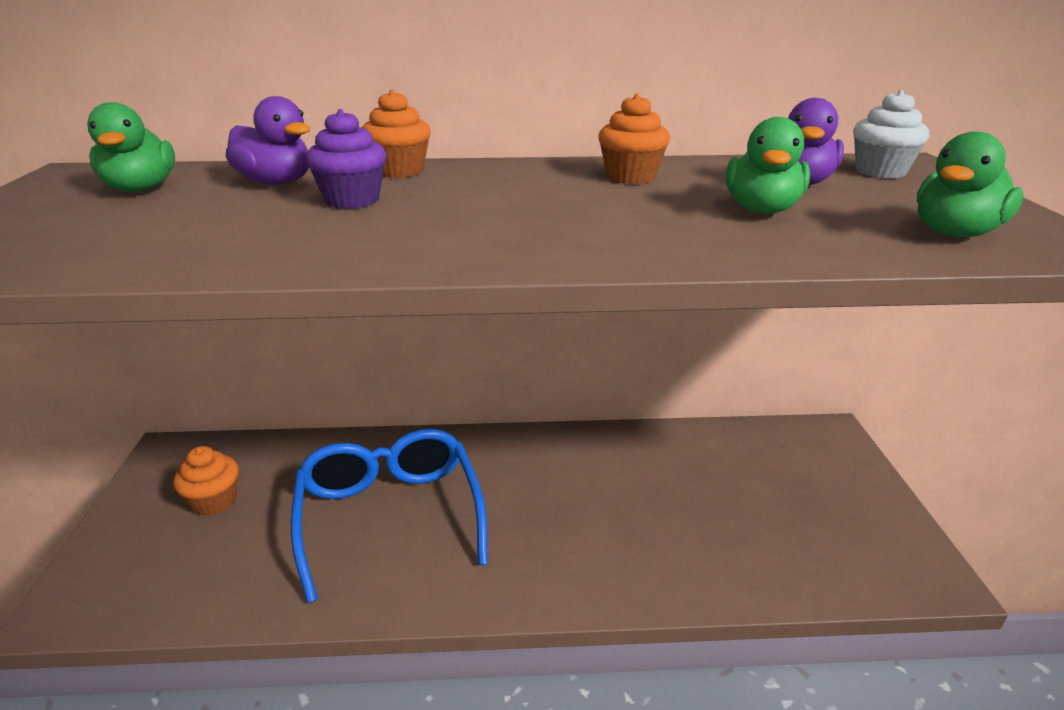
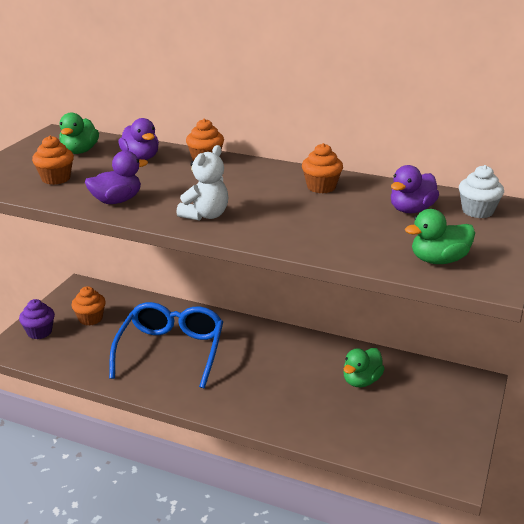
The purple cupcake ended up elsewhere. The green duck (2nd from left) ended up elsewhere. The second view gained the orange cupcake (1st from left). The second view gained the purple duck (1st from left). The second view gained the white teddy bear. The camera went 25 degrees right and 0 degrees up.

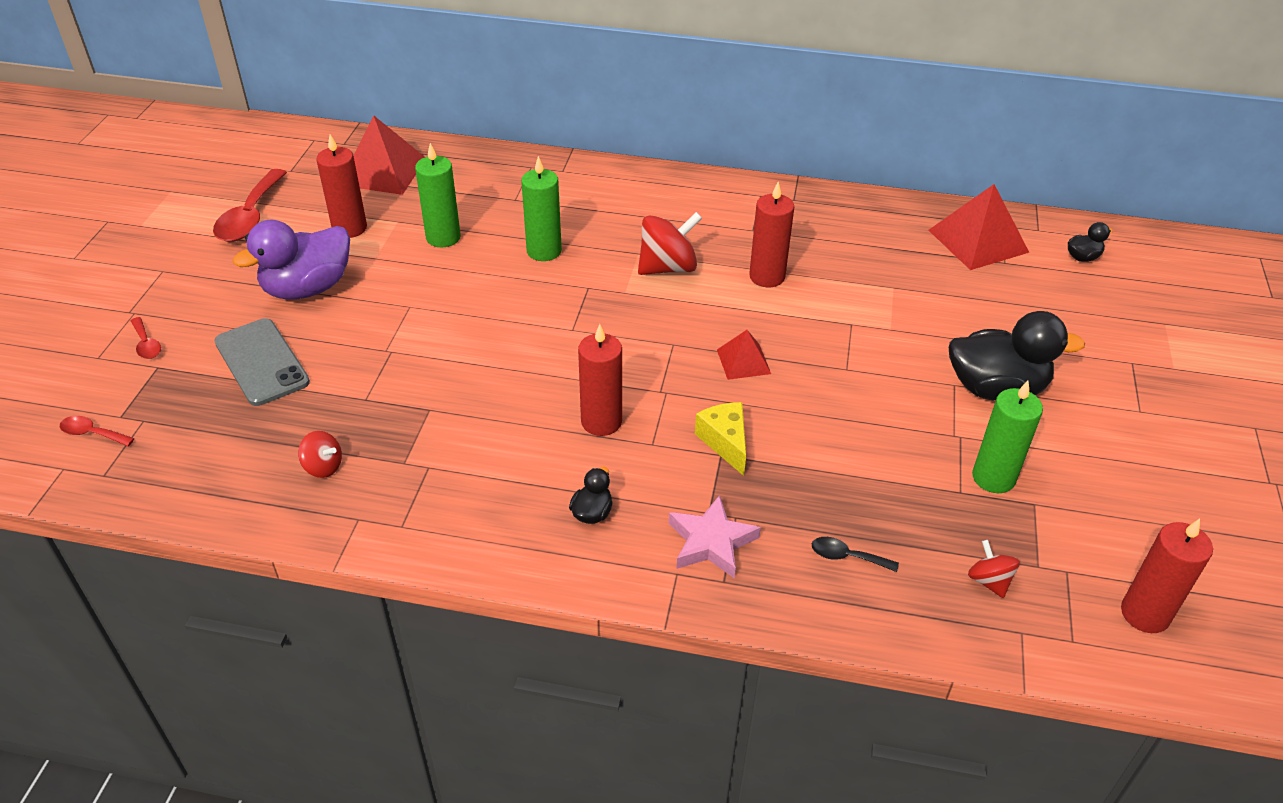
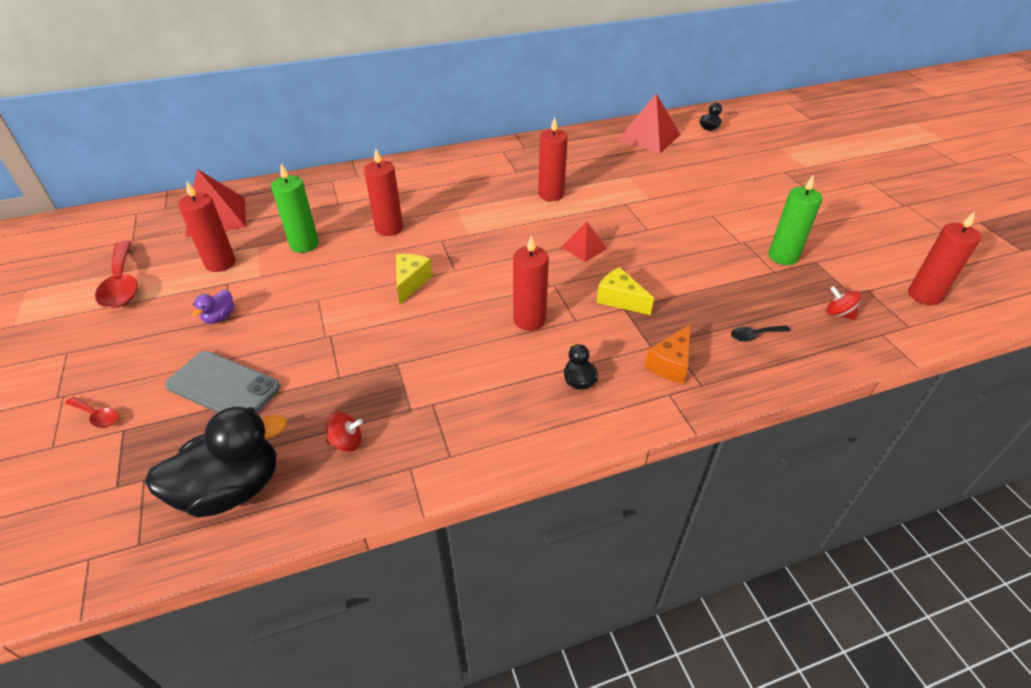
The second view lost the red spoon (1st from left). The size of the purple duck changed by a factor of 0.45. What was the green candle (2nd from left) turned into the red candle (2nd from left). The second view lost the red spinning top (2nd from left). Where the pink star stood, the orange cheese came to stand. The black duck (2nd from left in the first image) ended up elsewhere. The second view gained the yellow cheese (1st from left). The camera went 30 degrees left and 0 degrees up.

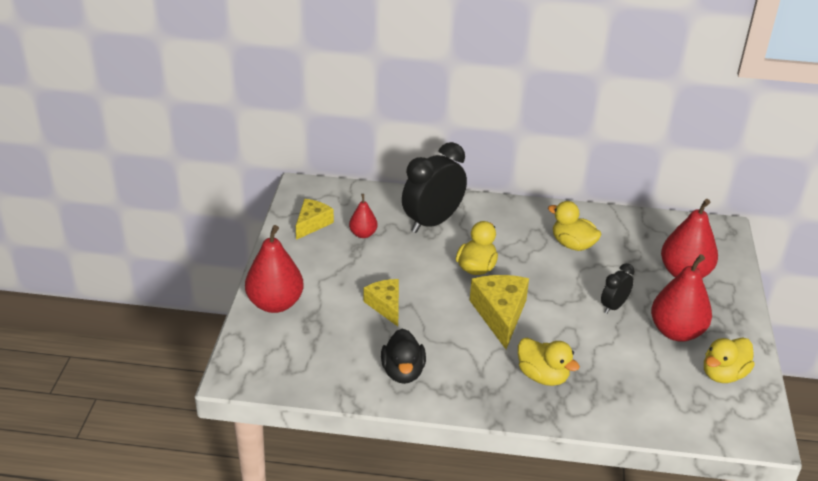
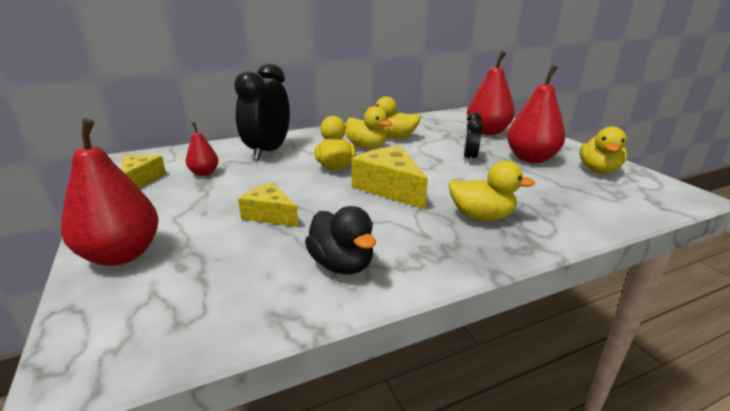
The second view gained the yellow duck (2nd from left). The camera went 30 degrees left and 10 degrees down.

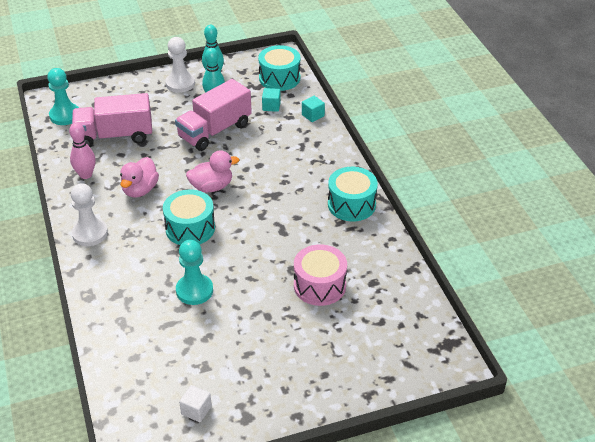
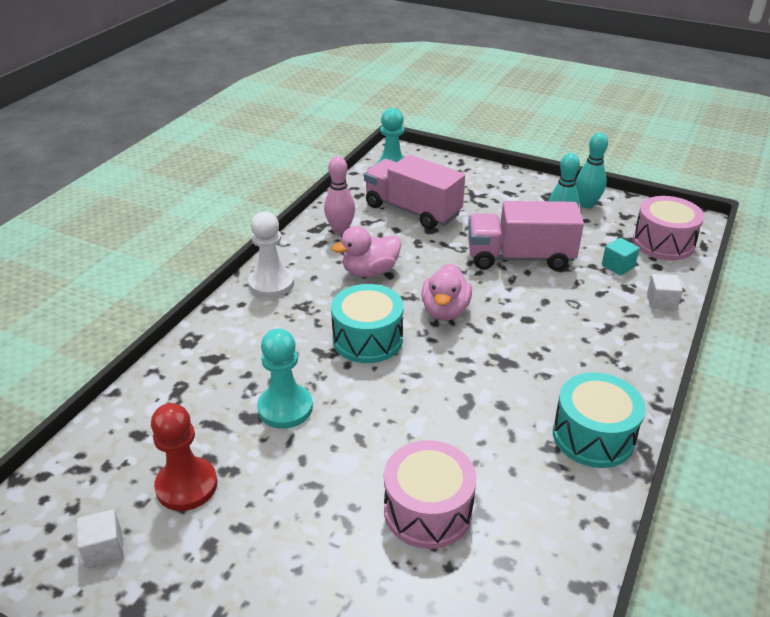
The second view lost the white pawn (2nd from left). The pink duck (2nd from left) ended up facing another way, 75 degrees clockwise from before. What was the turquoise drum (2nd from left) turned into the pink drum (2nd from left). What was the turquoise cube (2nd from left) turned into the white cube (2nd from left). The second view gained the red pawn. The camera went 45 degrees right and 5 degrees down.

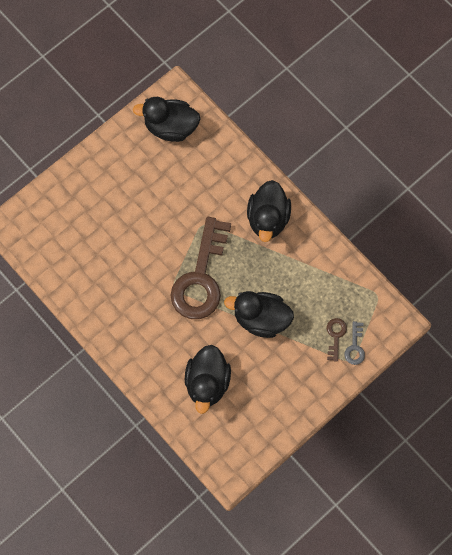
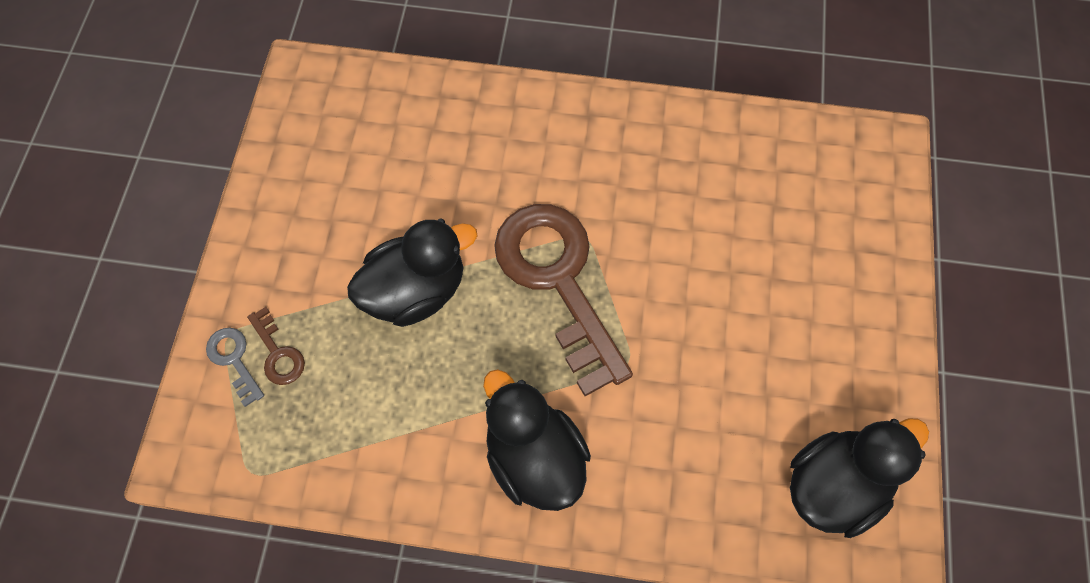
The second view lost the black duck (2nd from left). The camera went 140 degrees right and 5 degrees down.

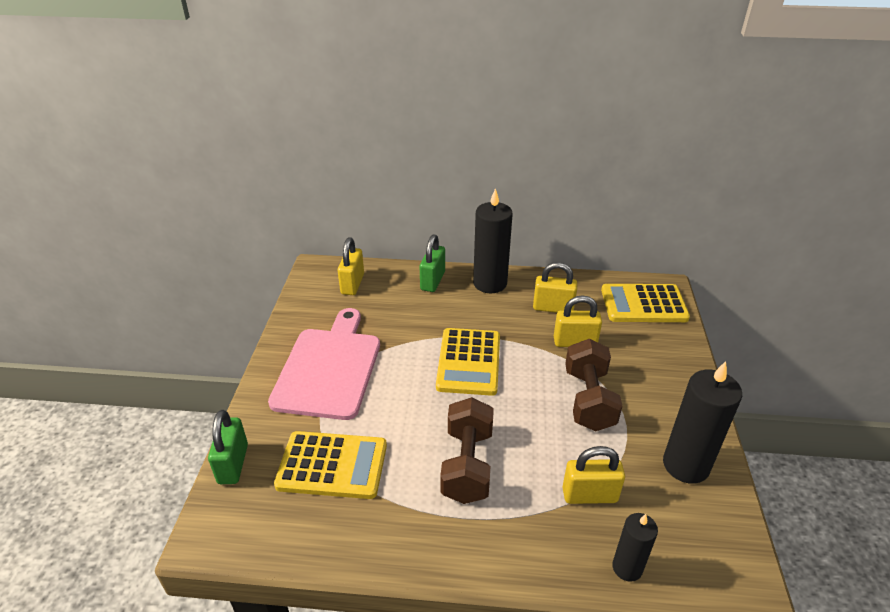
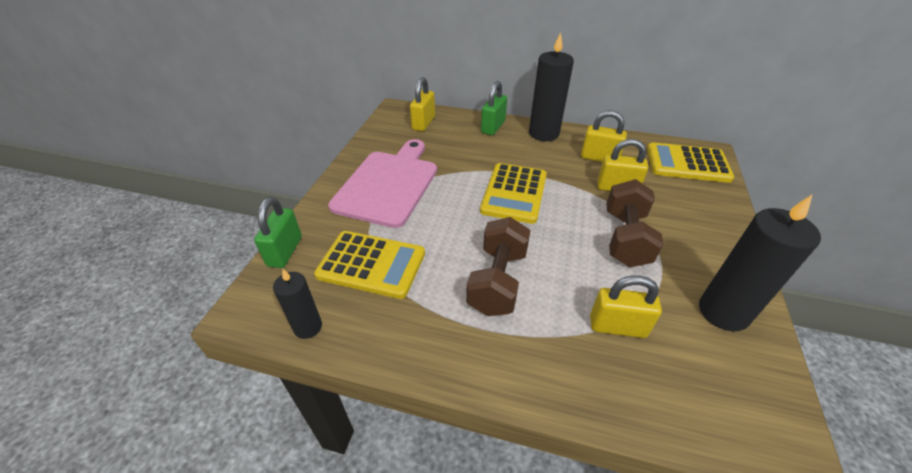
The black candle (2nd from left in the first image) ended up elsewhere. The camera went 10 degrees right and 5 degrees up.

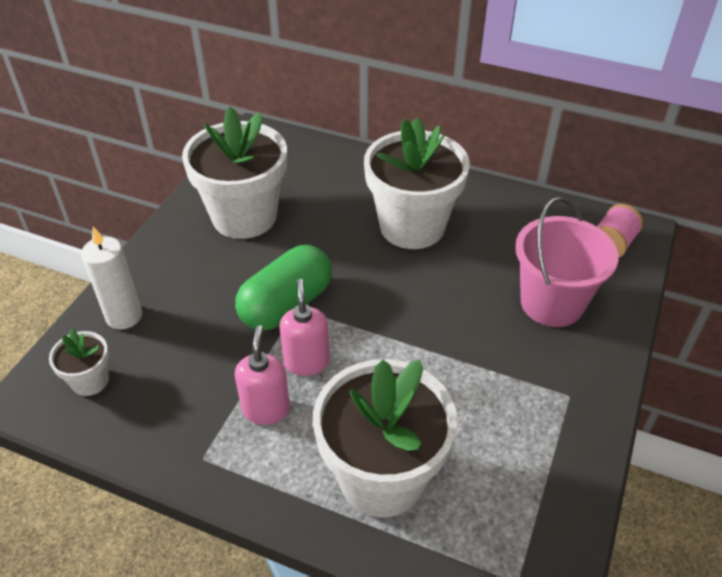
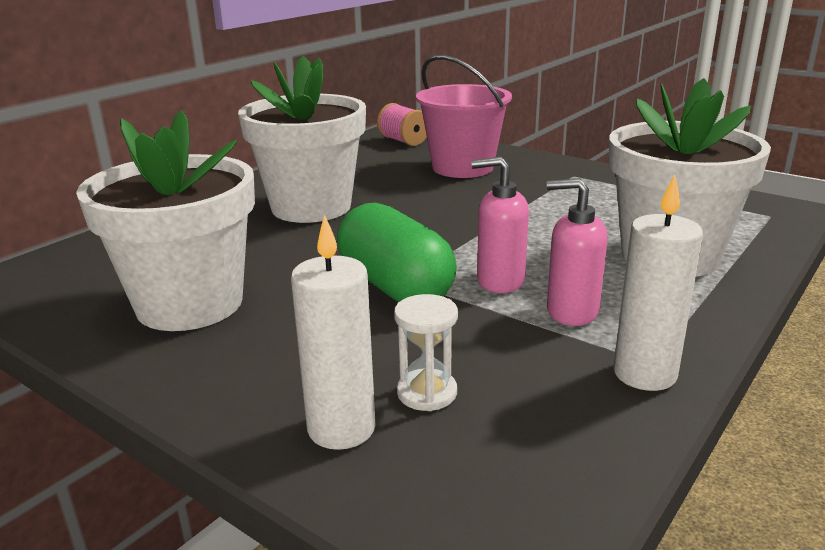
The second view lost the white flower pot (1st from left). The second view gained the white hourglass. The second view gained the white candle (2nd from left). The camera went 75 degrees left and 20 degrees down.

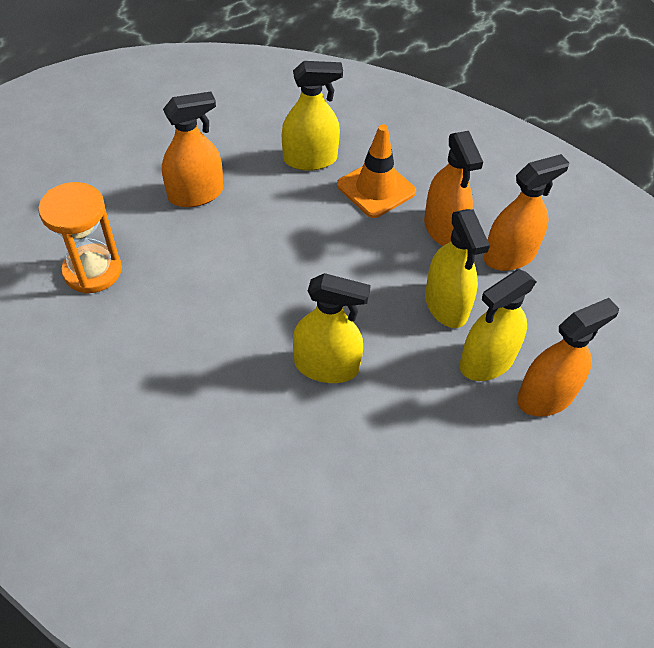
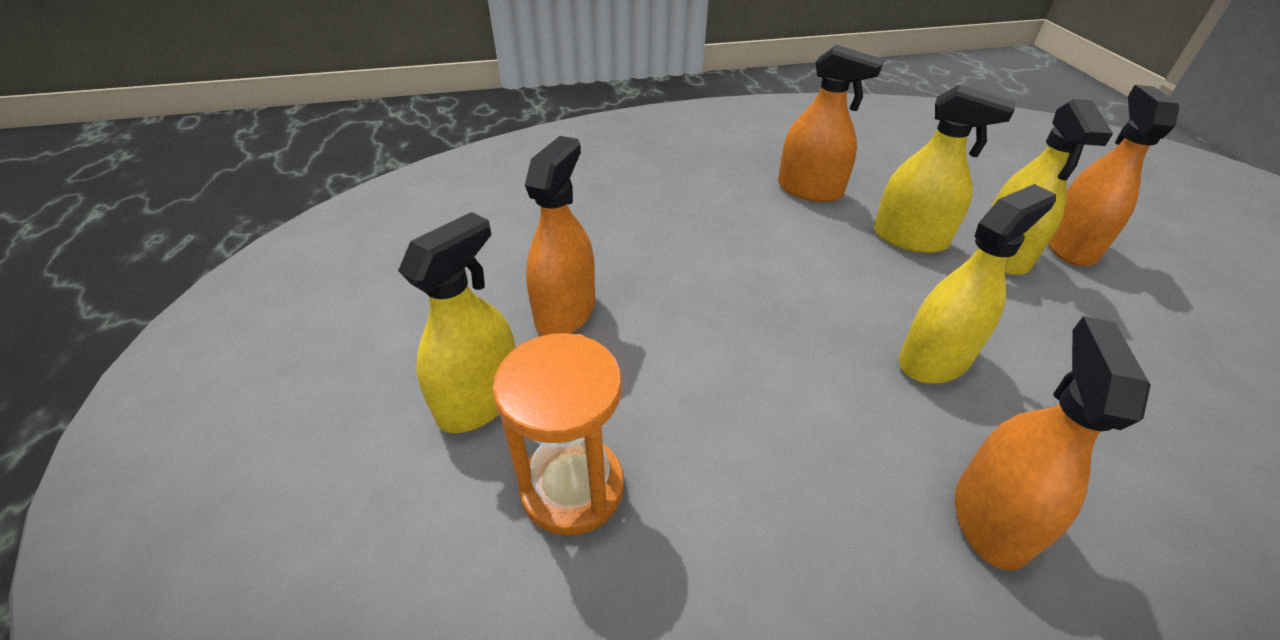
The yellow spray bottle (1st from left) ended up elsewhere. The second view lost the orange traffic cone. The orange spray bottle (3rd from left) ended up elsewhere. The camera went 45 degrees left and 10 degrees down.

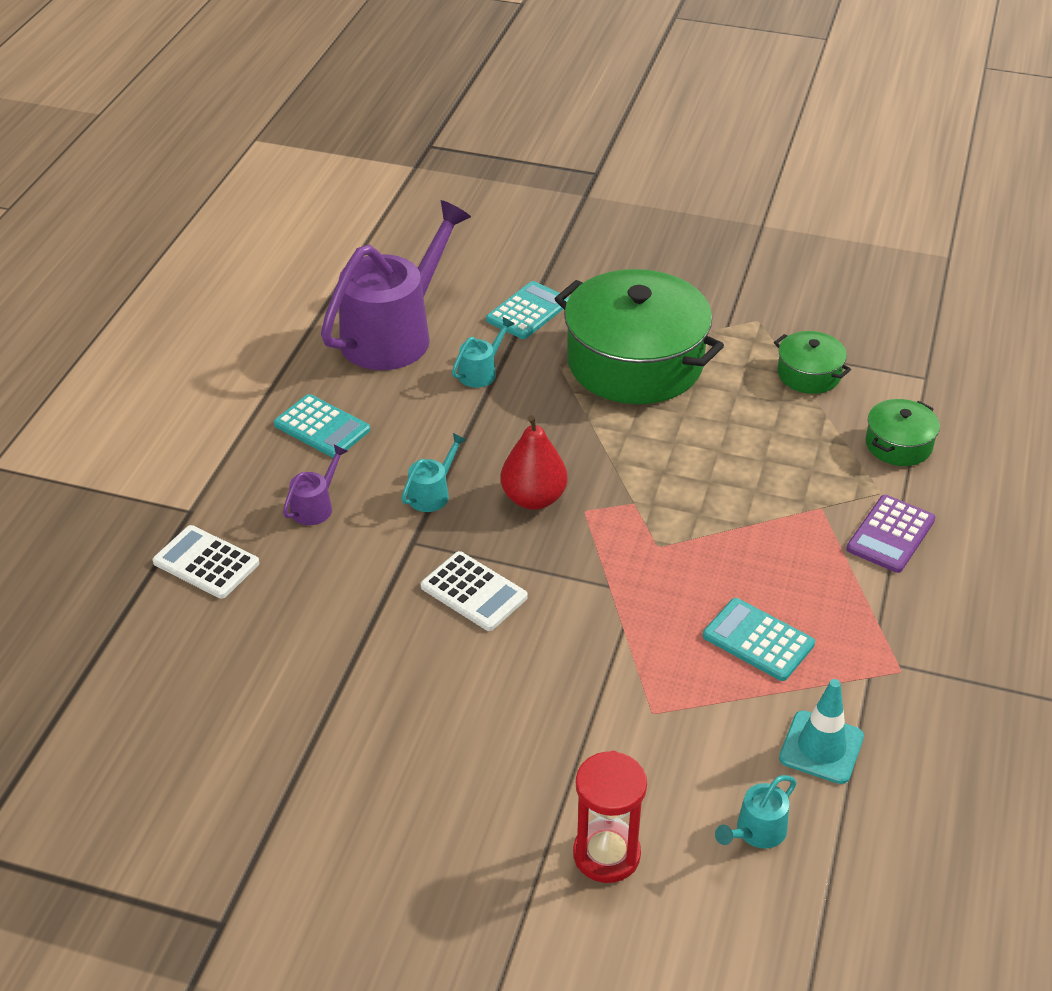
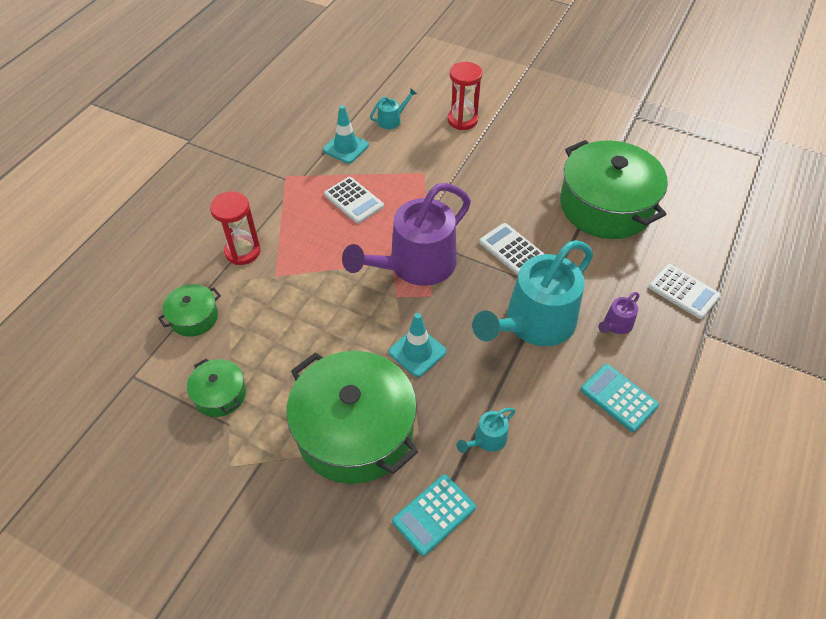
The purple watering can (2nd from left in the first image) ended up elsewhere. The size of the turquoise watering can (1st from left in the first image) changed by a factor of 2.43. The second view lost the red pear. What was the turquoise calculator (3rd from left) turned into the white calculator (1st from left). Where the purple calculator stood, the red hourglass (1st from left) came to stand. The second view gained the turquoise traffic cone (2nd from left). The second view gained the green pot (4th from left). The camera went 170 degrees left and 10 degrees up.

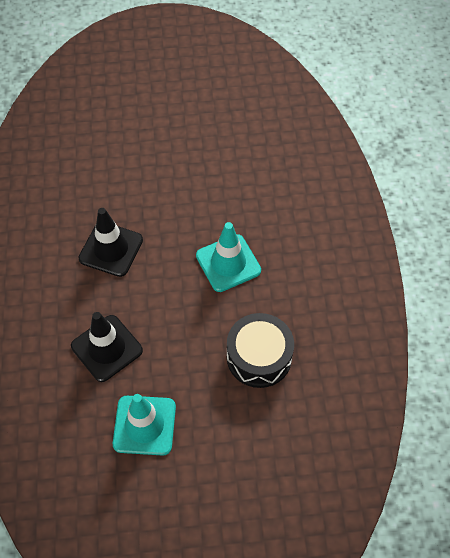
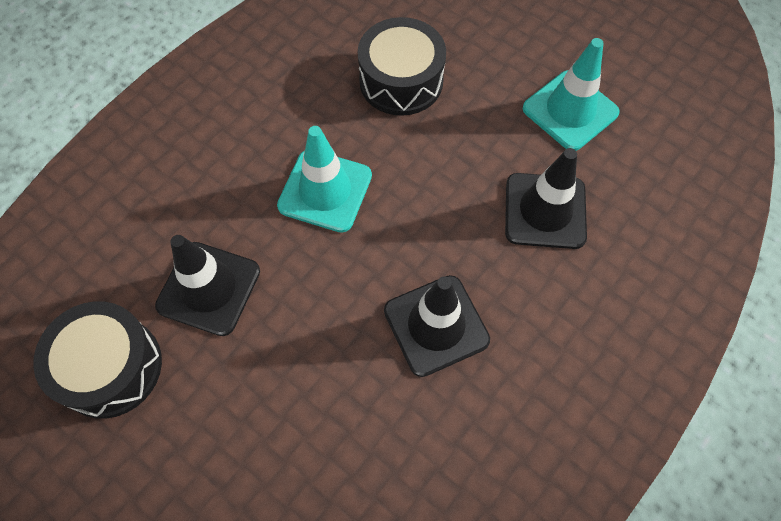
The second view gained the black drum (1st from left). The second view gained the black traffic cone (1st from left). The camera went 135 degrees left and 5 degrees up.

